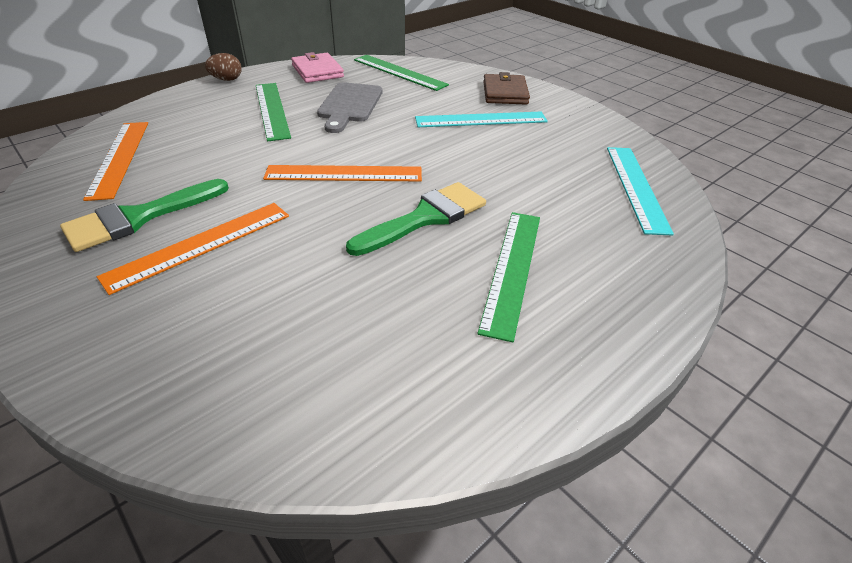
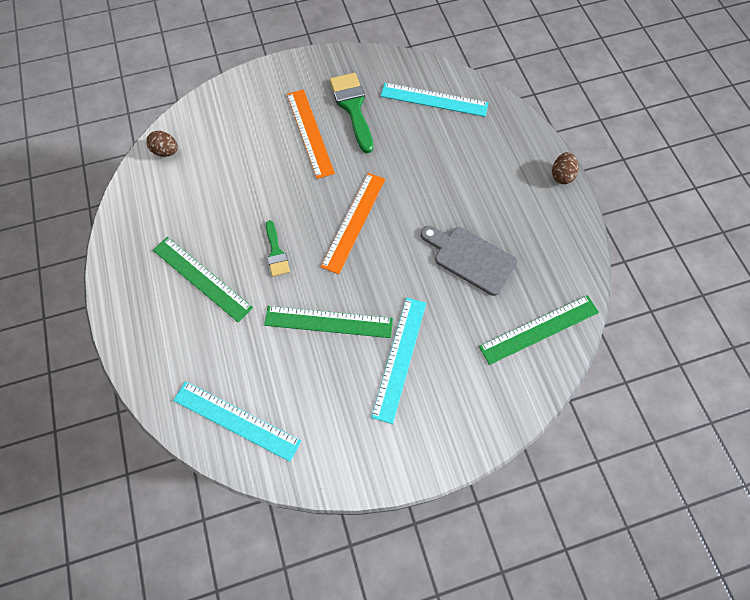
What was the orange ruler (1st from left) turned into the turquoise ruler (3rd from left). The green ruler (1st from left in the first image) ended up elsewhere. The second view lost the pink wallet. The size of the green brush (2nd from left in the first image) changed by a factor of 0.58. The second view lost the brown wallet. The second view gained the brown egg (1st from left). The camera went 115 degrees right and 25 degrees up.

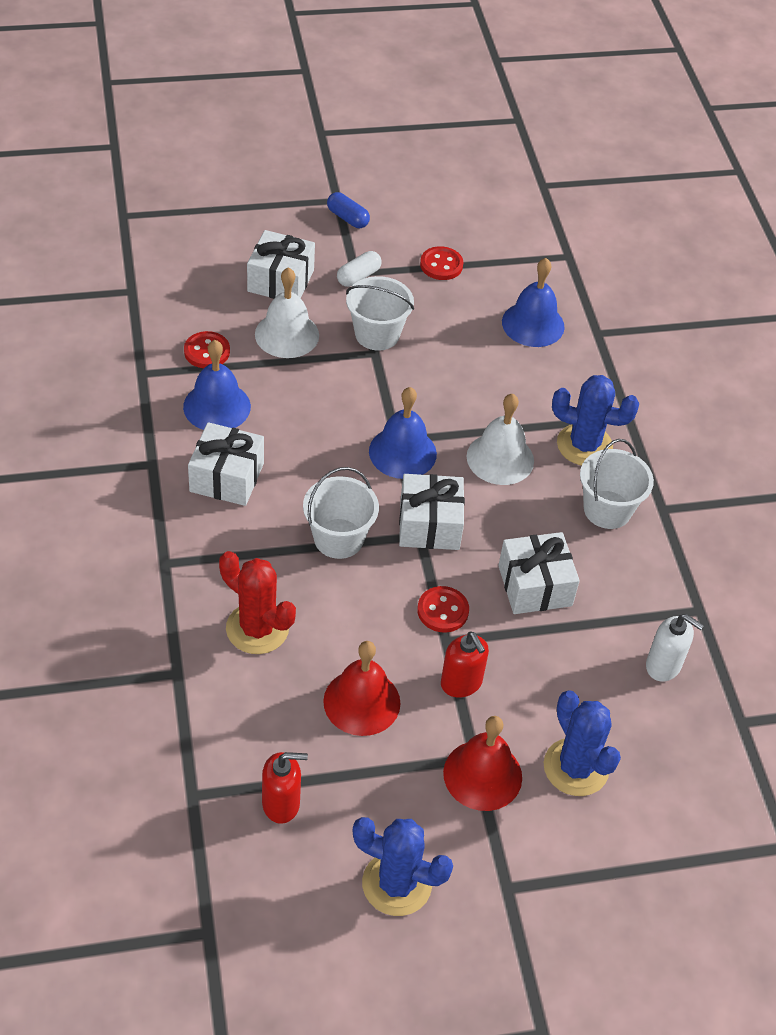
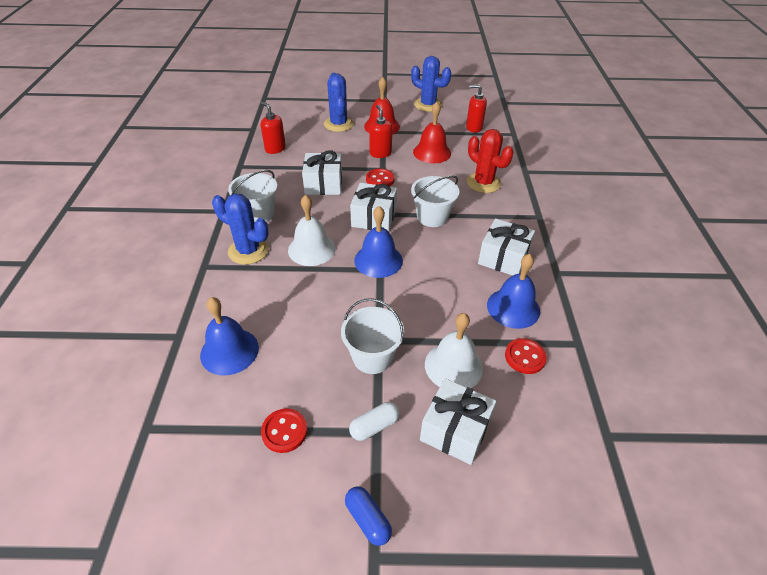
What was the white soap dispenser turned into the red soap dispenser (1st from left). The camera went 165 degrees left and 5 degrees down.

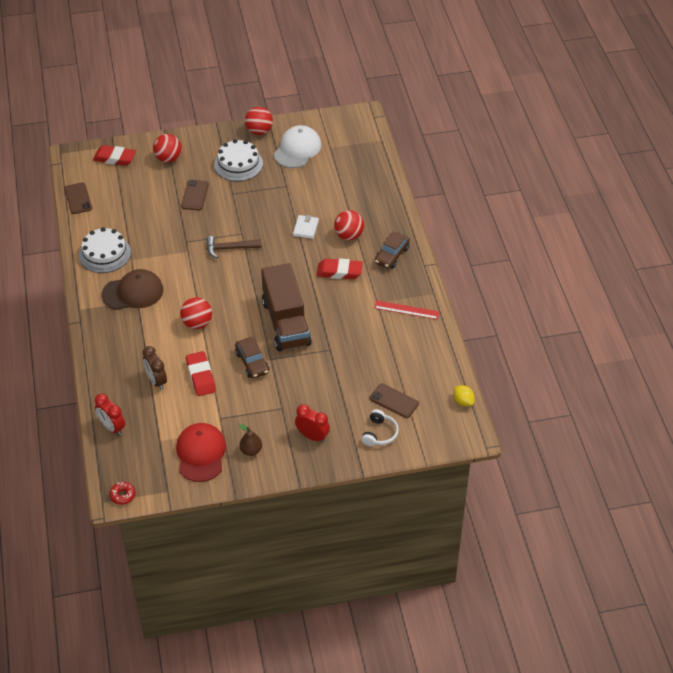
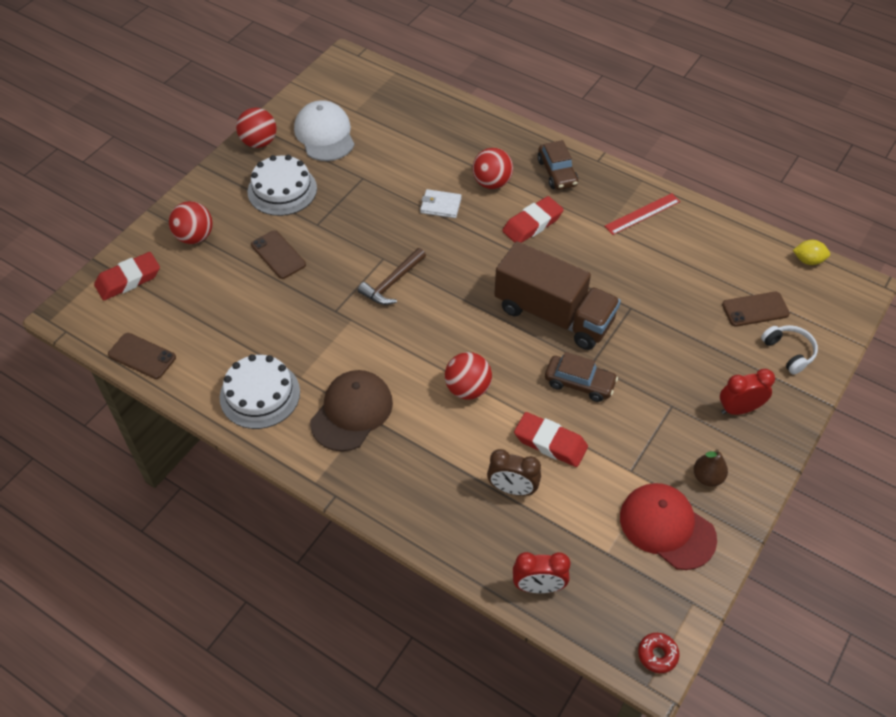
The white wallet ended up facing another way, 45 degrees counterclockwise from before. The camera went 45 degrees left and 5 degrees up.

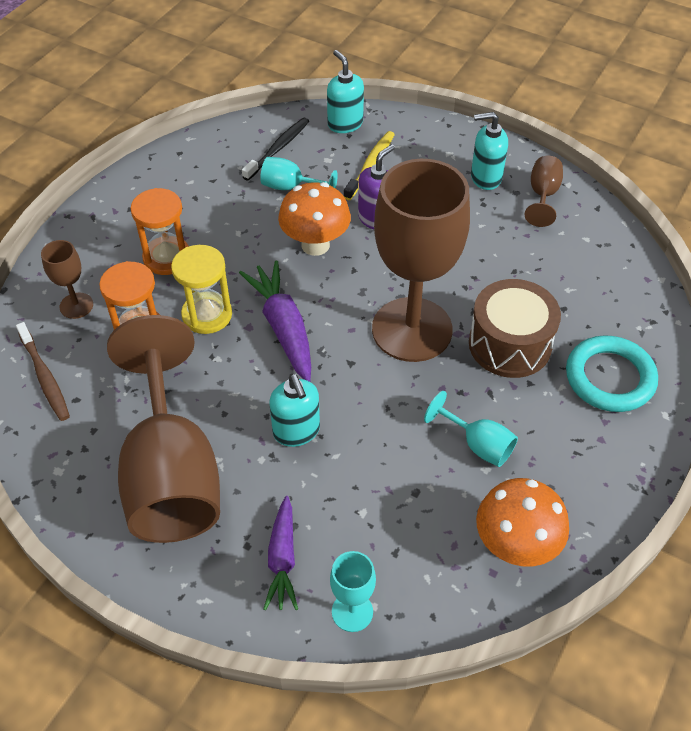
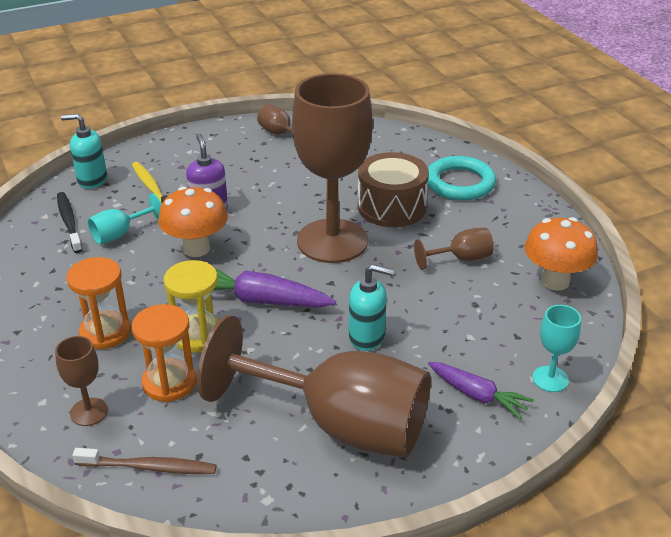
What was the turquoise goblet (3rd from left) turned into the brown goblet (5th from left). The second view lost the turquoise soap dispenser (3rd from left). The camera went 55 degrees left and 15 degrees down.

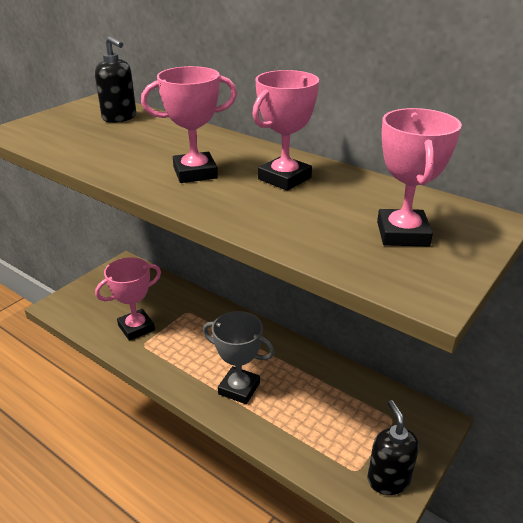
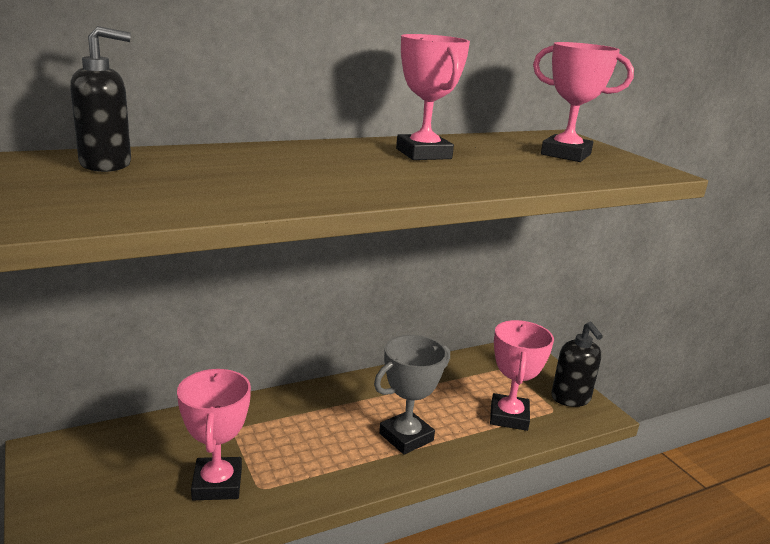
The pink trophy (2nd from left in the first image) ended up elsewhere. The black soap dispenser (2nd from left) ended up facing another way, 120 degrees counterclockwise from before. The camera went 65 degrees left and 10 degrees down.

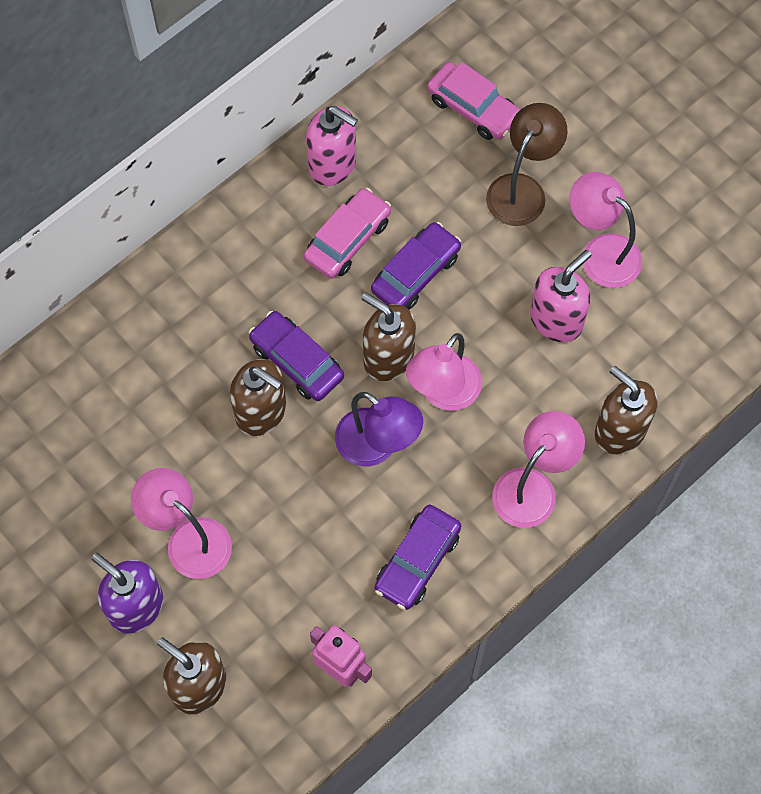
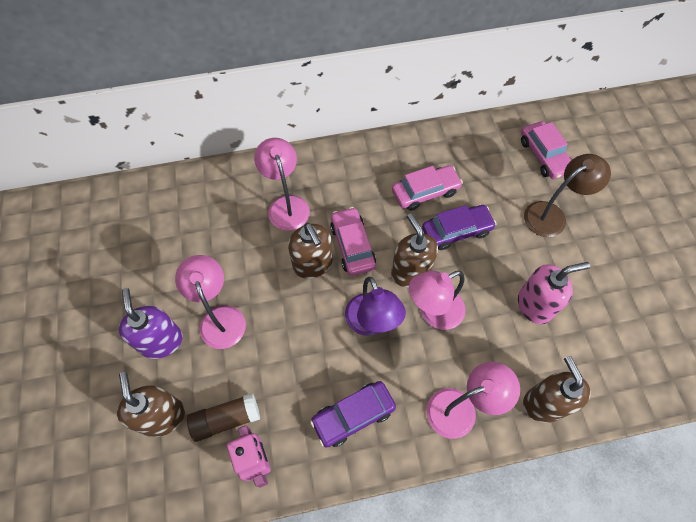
What was the purple car (1st from left) turned into the pink car (1st from left). The second view lost the pink soap dispenser (1st from left). The pink lamp (4th from left in the first image) ended up elsewhere. The second view gained the brown glue stick. The camera went 30 degrees right and 5 degrees down.

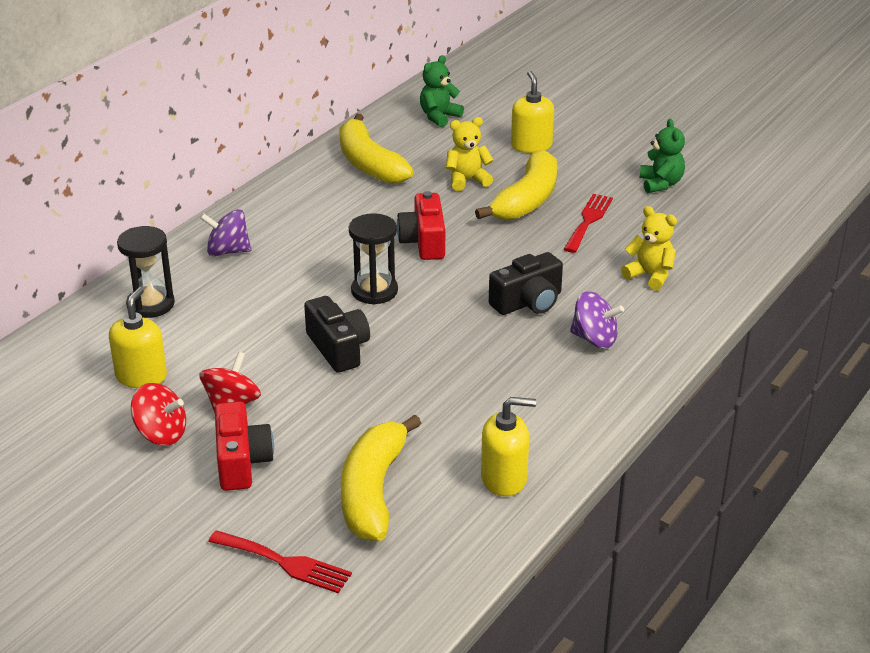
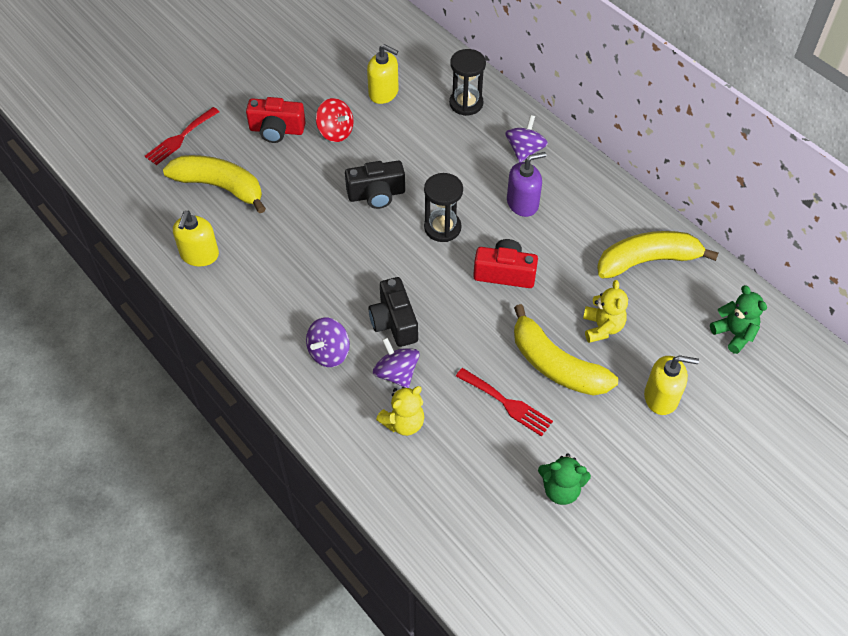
The second view lost the red spinning top (1st from left). The second view gained the purple spinning top (2nd from left). The second view gained the purple soap dispenser. The camera went 105 degrees right and 20 degrees up.

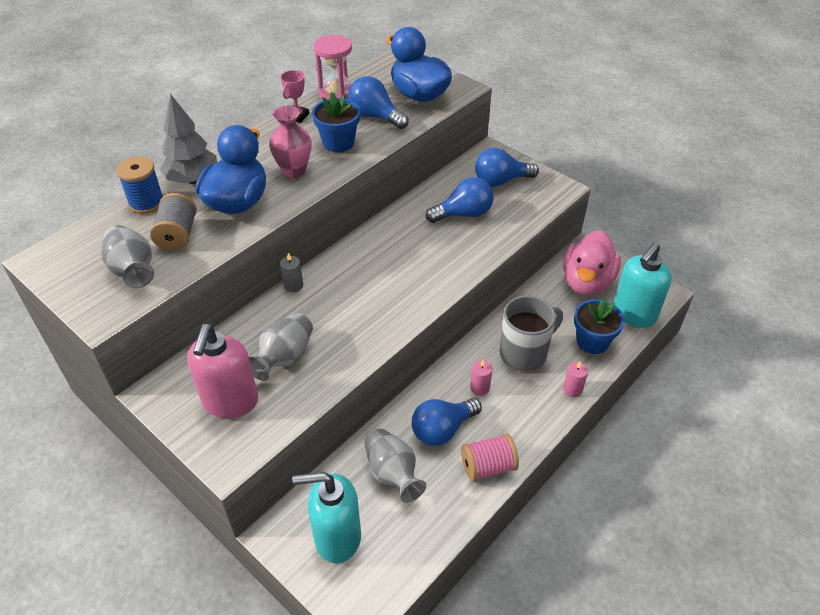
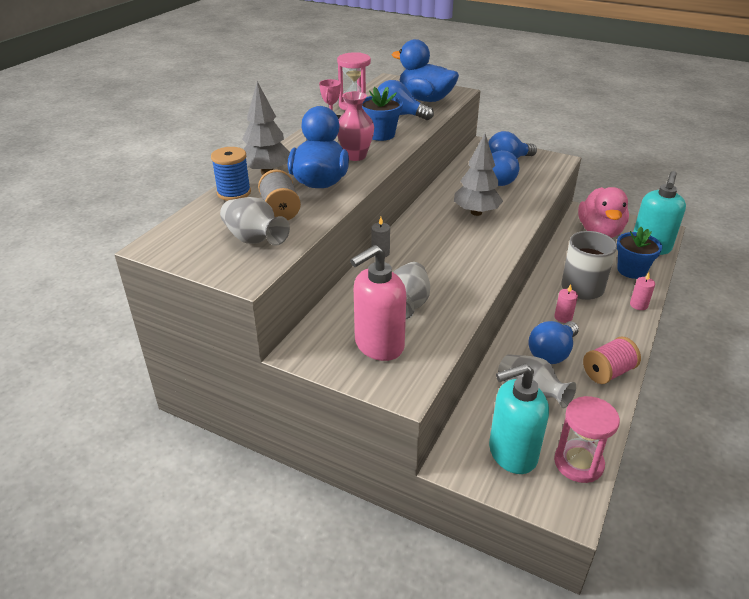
The pink soap dispenser ended up facing another way, 60 degrees clockwise from before. The second view gained the grey tree (2nd from left). The second view gained the pink hourglass (2nd from left). The camera went 15 degrees left and 10 degrees down.

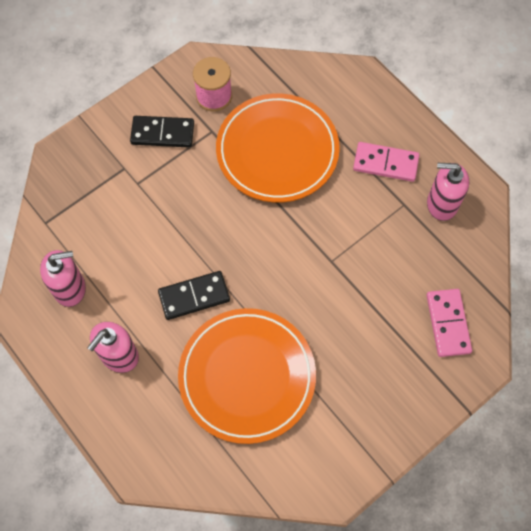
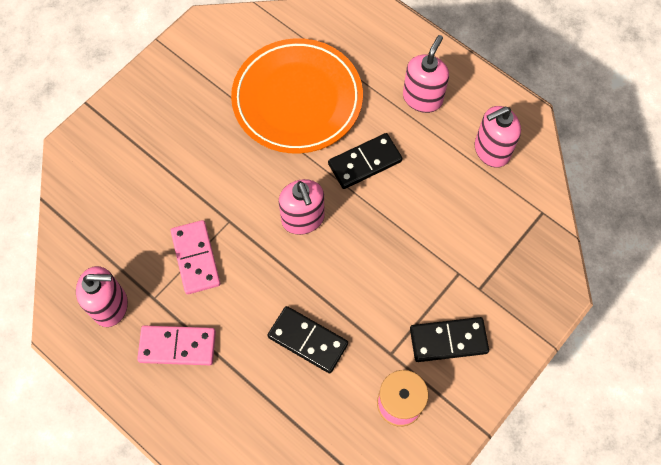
Where the orange plate (2nd from left) stood, the black domino (1st from left) came to stand. The pink domino (2nd from left) ended up elsewhere. The second view gained the pink soap dispenser (2nd from left). The camera went 170 degrees right and 0 degrees up.

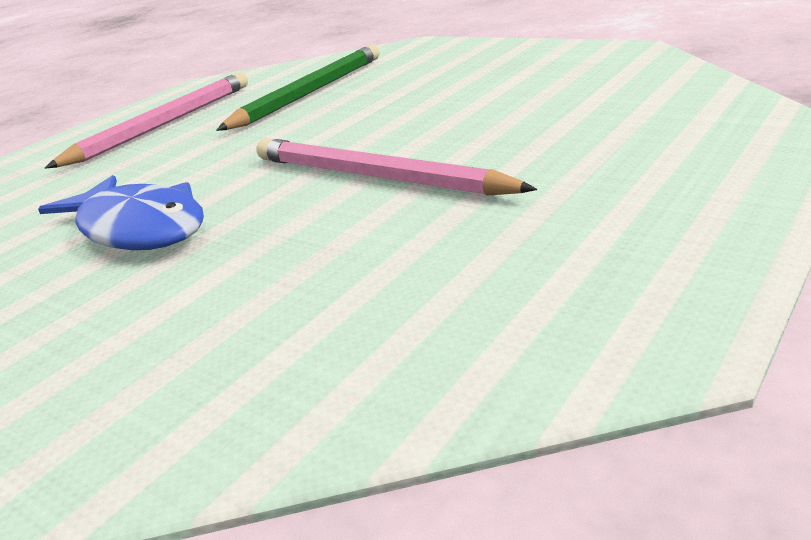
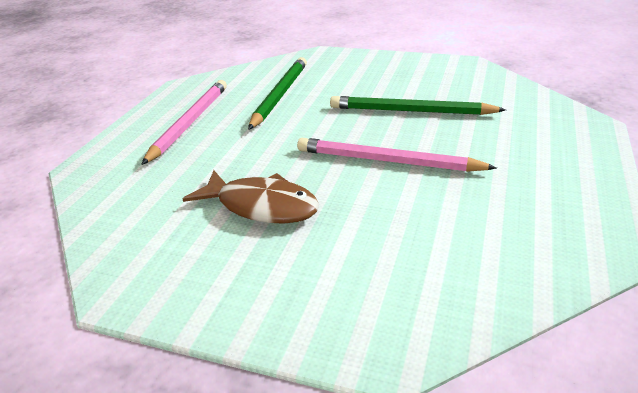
What was the blue fish turned into the brown fish. The second view gained the green pencil (2nd from left). The camera went 20 degrees left and 5 degrees up.

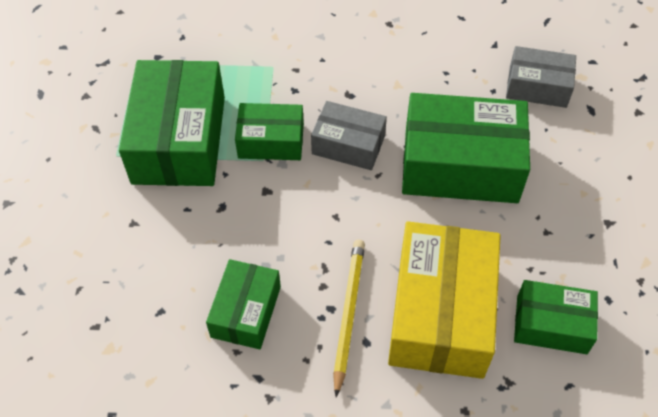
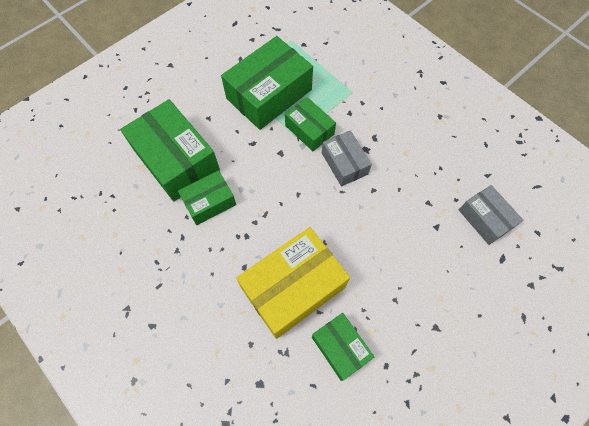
The second view lost the yellow pencil. The green box (4th from left in the first image) ended up elsewhere. The camera went 45 degrees right and 10 degrees up.

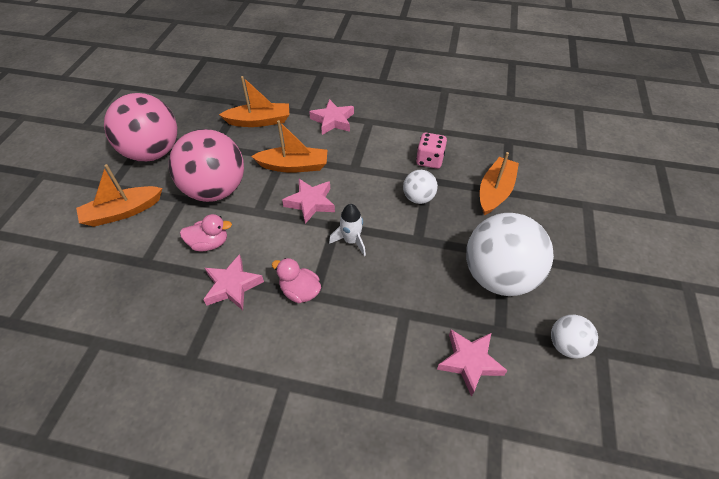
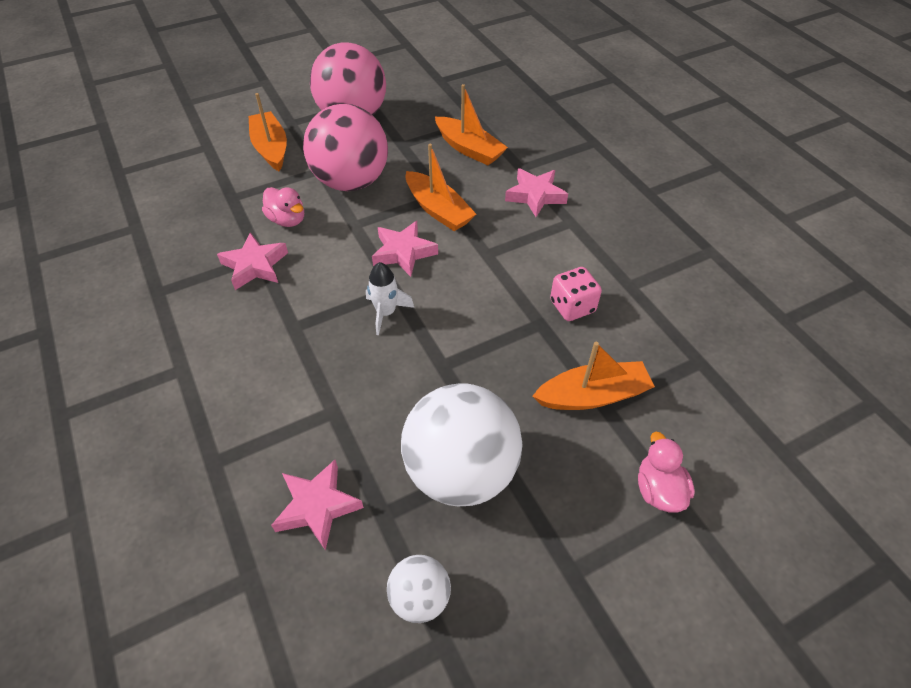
The orange boat (1st from left) ended up facing another way, 45 degrees clockwise from before. The pink duck (2nd from left) ended up elsewhere. The second view lost the white ball (1st from left). The camera went 50 degrees right and 0 degrees up.

